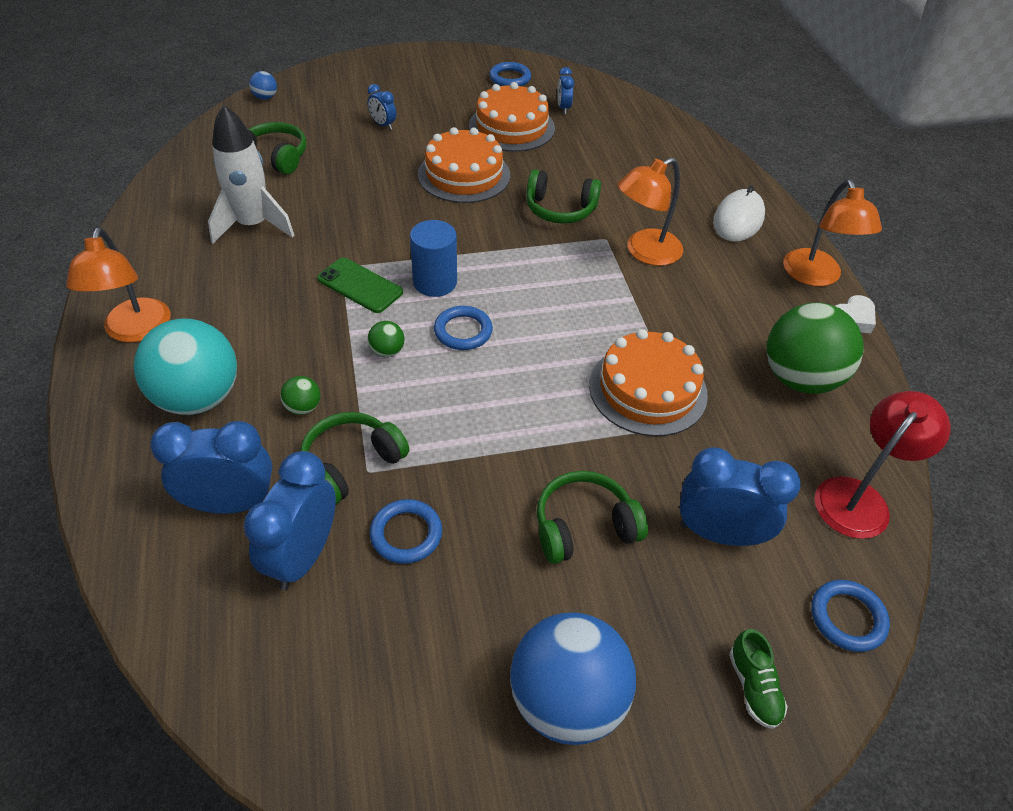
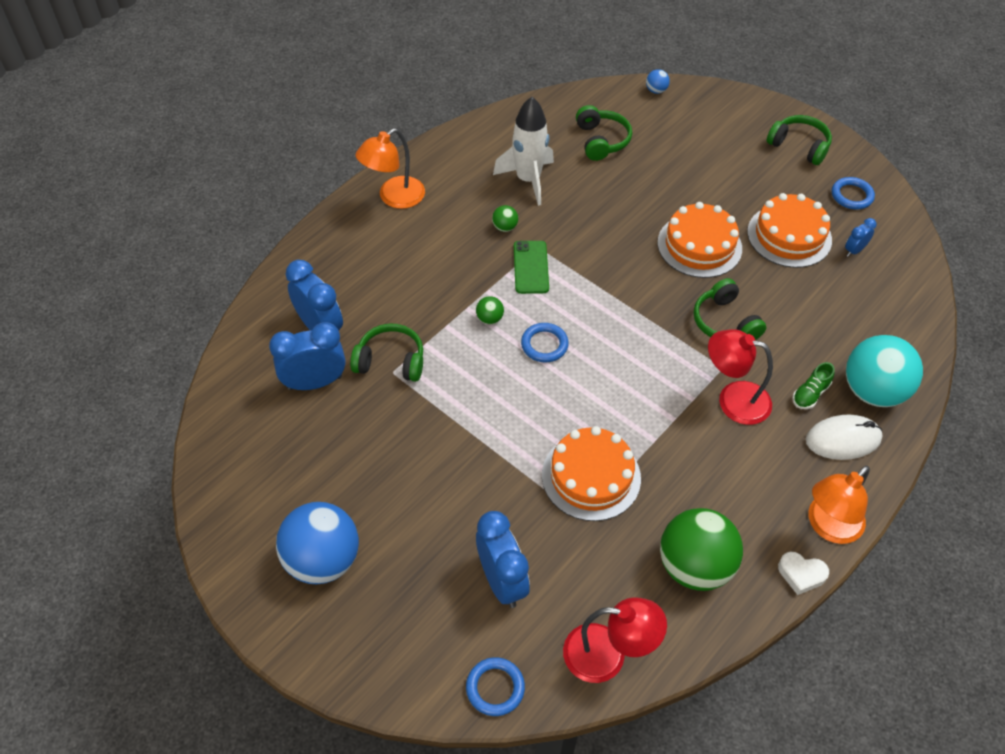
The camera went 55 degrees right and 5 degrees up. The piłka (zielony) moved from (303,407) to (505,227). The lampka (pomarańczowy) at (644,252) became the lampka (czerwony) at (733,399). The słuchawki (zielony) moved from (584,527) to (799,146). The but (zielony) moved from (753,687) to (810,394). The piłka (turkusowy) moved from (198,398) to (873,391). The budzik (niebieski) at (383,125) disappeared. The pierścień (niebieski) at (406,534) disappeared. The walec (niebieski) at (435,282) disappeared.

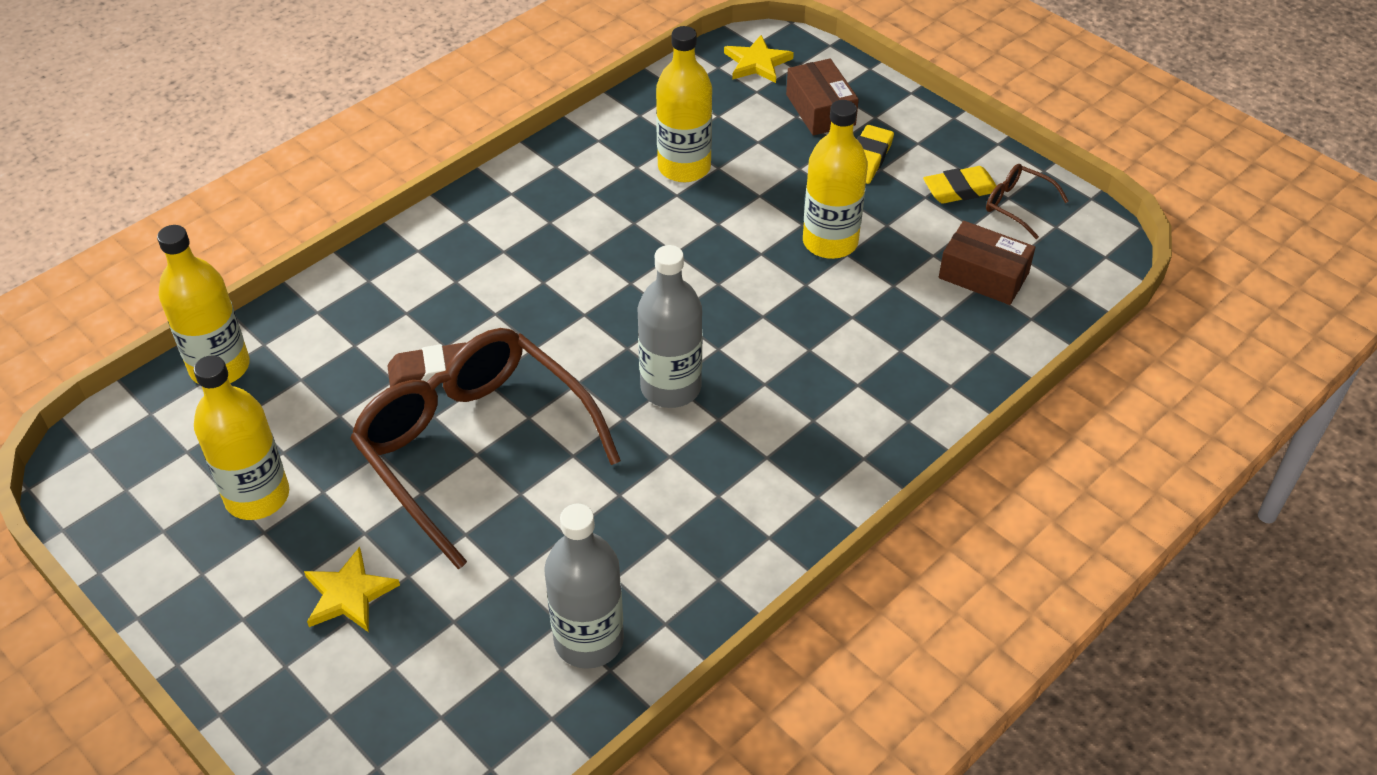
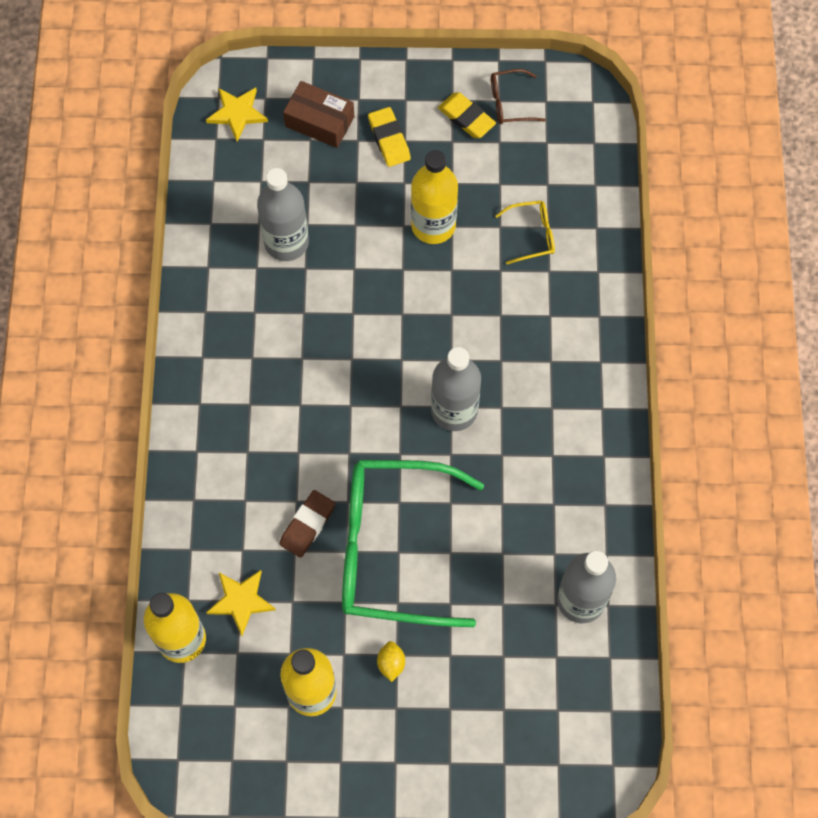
The camera went 45 degrees left and 20 degrees up. The gwiazda (żółty) moved from (349,594) to (241,601). The butelka (żółty) at (684,167) became the butelka (szary) at (286,242). The okulary (brązowy) at (475,448) became the okulary (zielony) at (394,549). The cytryna (żółty) at (391,663) appeared. The gumka do mazania (żółty) at (960,189) turned 75 degrees counterclockwise. The okulary (żółty) at (531,235) appeared. The pudełko (brązowy) at (983,275) disappeared.

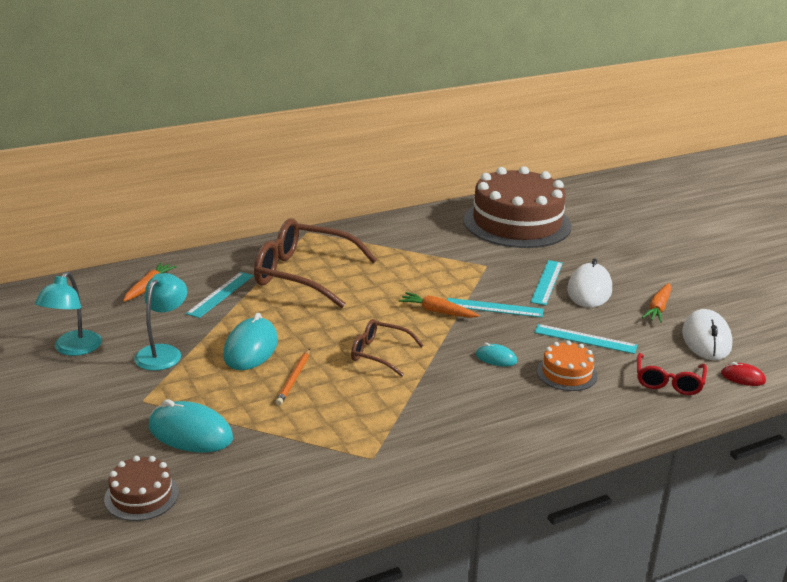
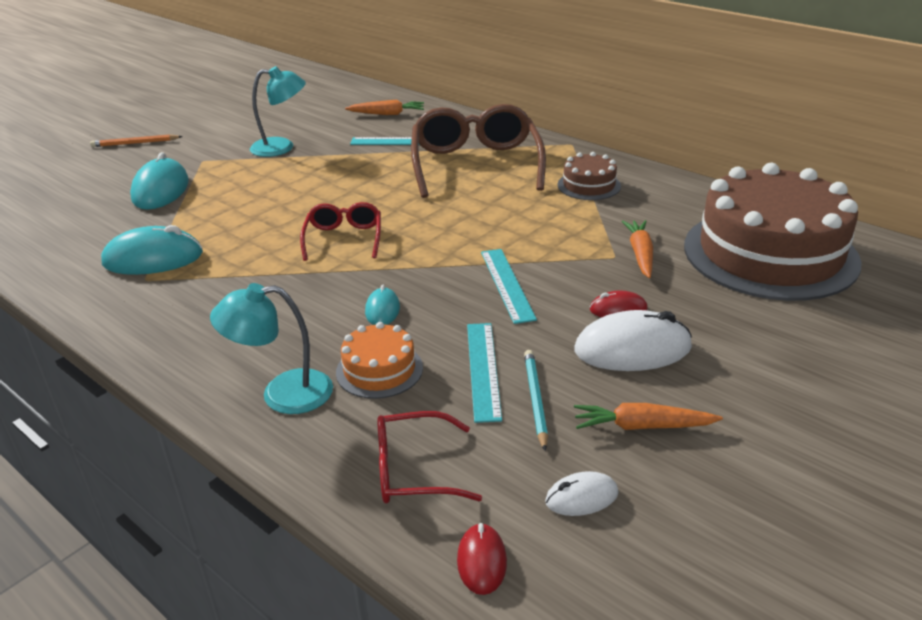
The camera went 70 degrees right and 5 degrees up. The ołówek (pomarańczowy) moved from (294,379) to (135,143). The myszka (turkusowy) moved from (251,349) to (153,259). The lampka (turkusowy) moved from (73,349) to (282,393). The okulary (brązowy) at (379,354) became the okulary (czerwony) at (344,238). The ołówek (turkusowy) at (535,400) appeared. The myszka (biały) at (706,339) changed to 0.52 times the size. The tort (brązowy) moved from (141,496) to (589,185). The linijka (turkusowy) at (547,282) was replaced by the myszka (czerwony) at (618,309). The marchewka (pomarańczowy) moved from (437,311) to (640,254).

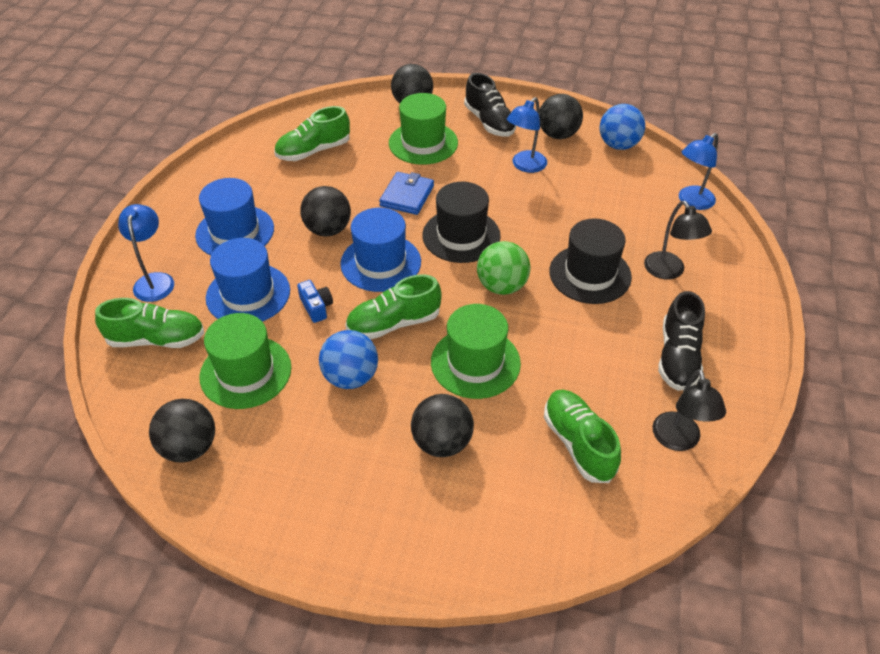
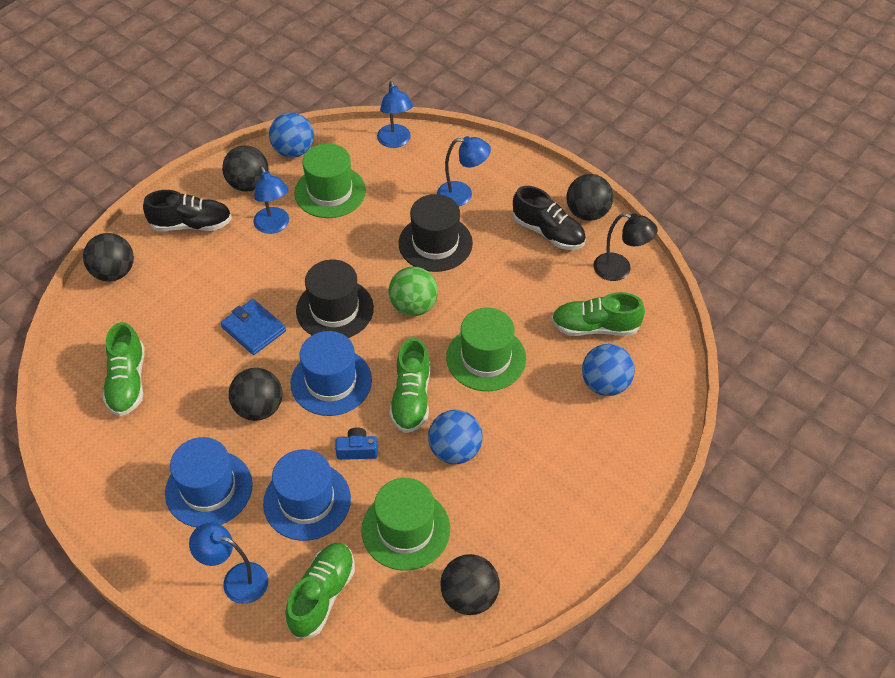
The camera went 65 degrees left and 5 degrees up. The kapelusz (zielony) moved from (423,143) to (330,192). The lampka (czarny) at (668,272) became the lampka (niebieski) at (462,194). The piłka (czarny) moved from (442,442) to (587,213). The piłka (niebieski) at (605,384) appeared.

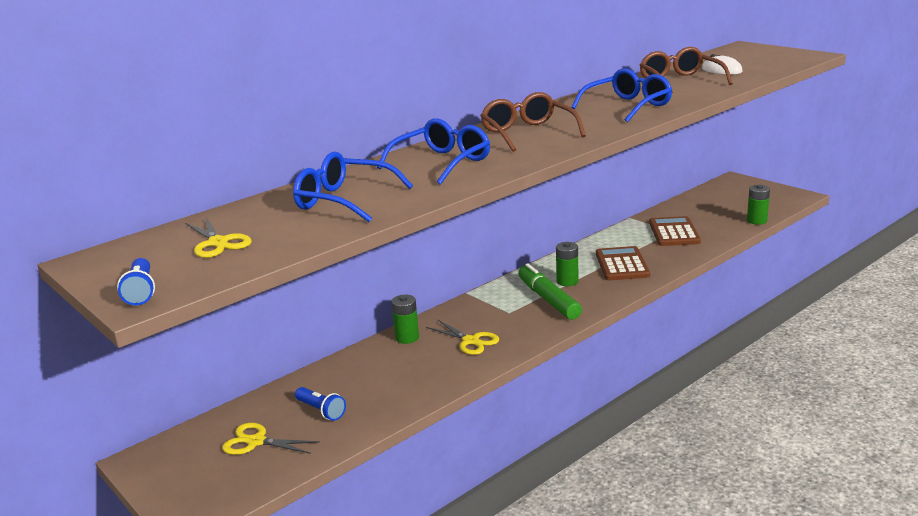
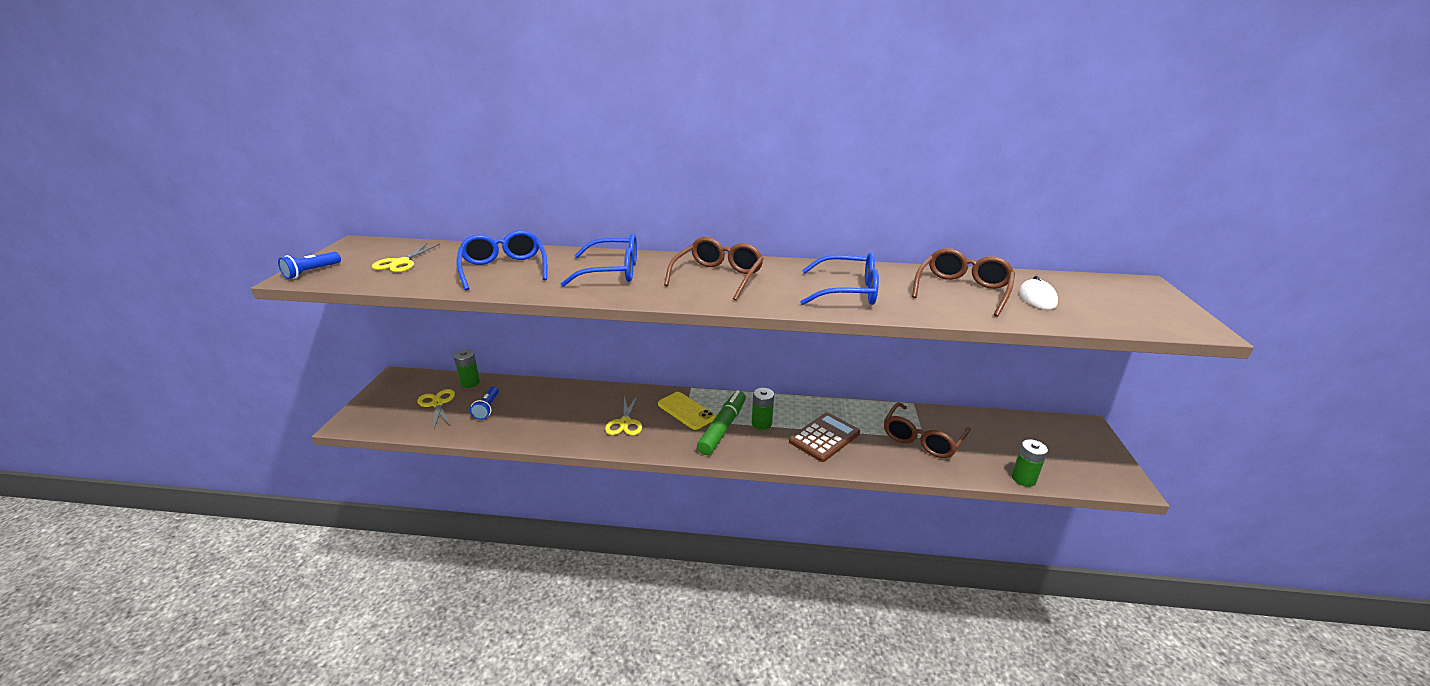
The camera went 45 degrees right and 5 degrees up. The bateria (zielony) moved from (407,338) to (470,383). The telefon (żółty) at (686,411) appeared. The kalkulator (brązowy) at (674,232) was replaced by the okulary (brązowy) at (922,439).

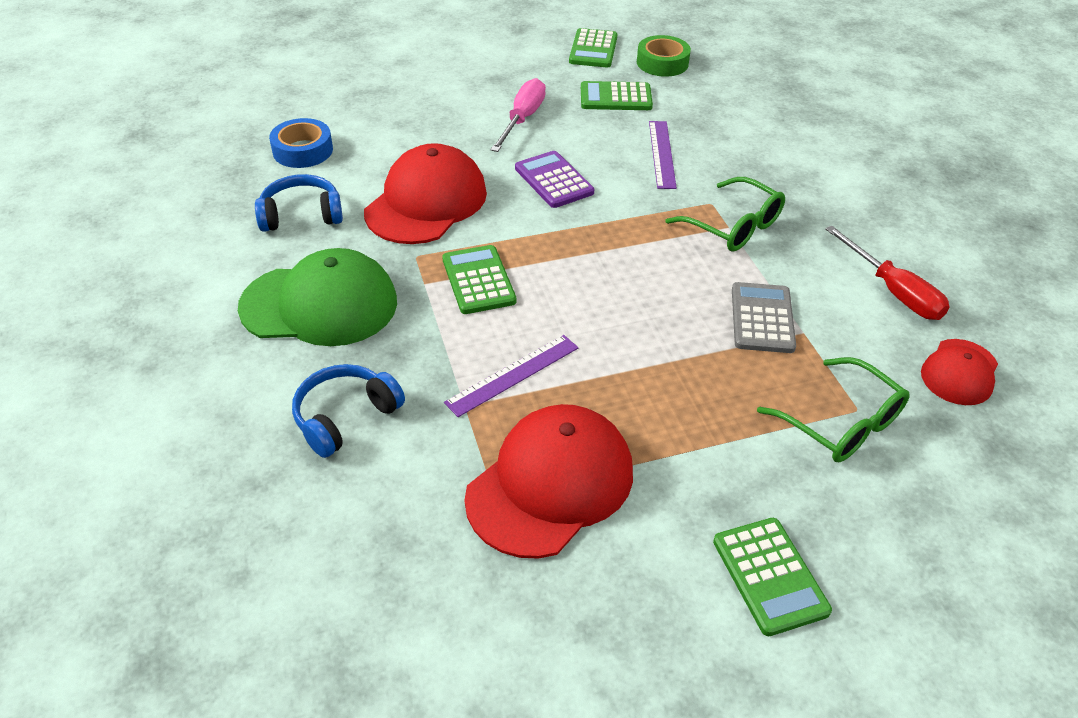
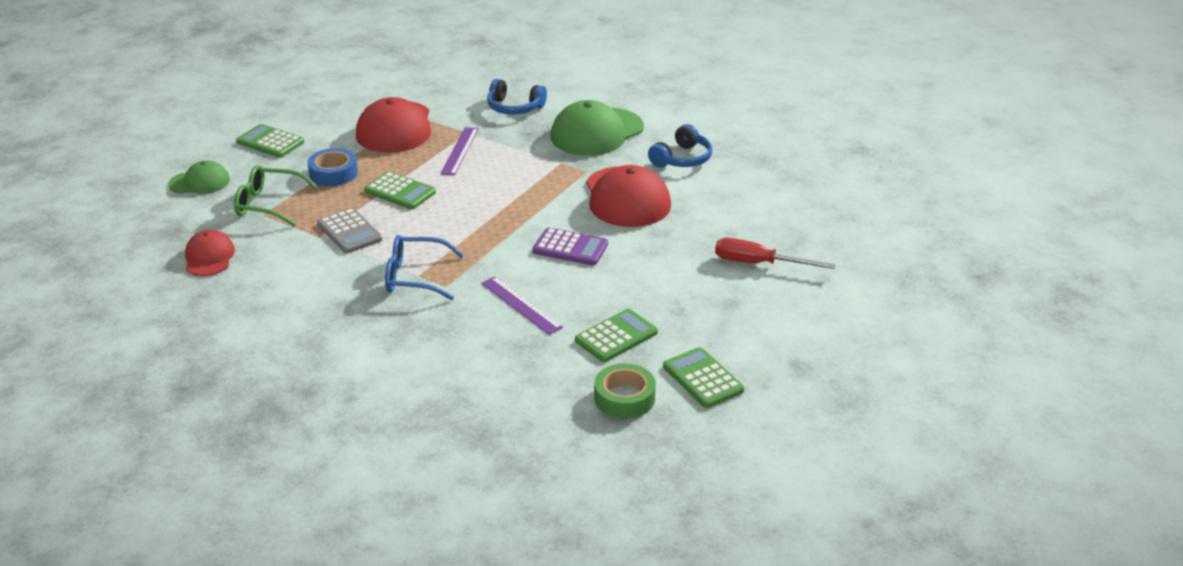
The camera went 140 degrees right and 10 degrees down. The czapka (zielony) at (199,182) appeared. The taśma klejąca (niebieski) moved from (303,150) to (333,173). The kalkulator (zielony) moved from (478,280) to (400,192). The okulary (zielony) at (734,226) became the okulary (niebieski) at (415,277). The słuchawki (niebieski) at (345,417) turned 105 degrees clockwise. The śrubokręt (czerwony) moved from (893,291) to (758,263). The śrubokręt (różowy) at (522,119) disappeared.

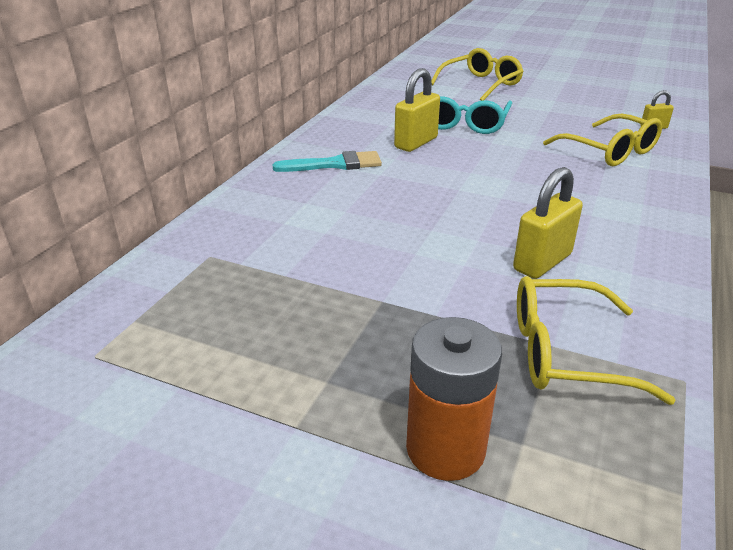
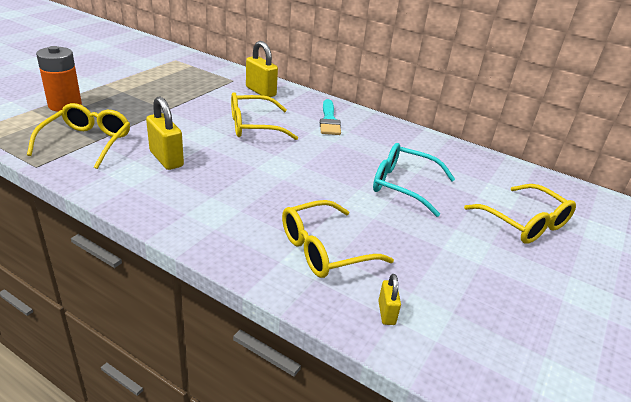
The camera went 95 degrees right and 0 degrees up. The okulary (żółty) at (254,126) appeared. The kłódka (żółty) moved from (416,143) to (261,91).

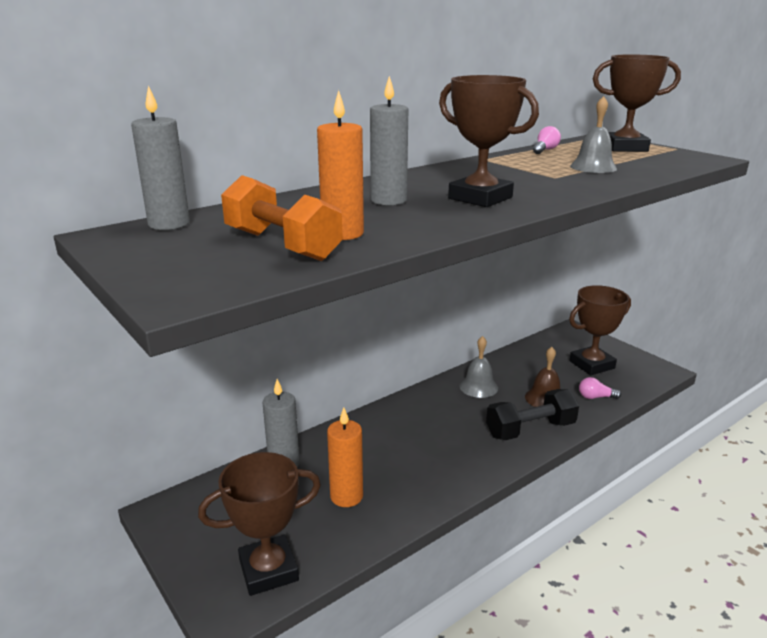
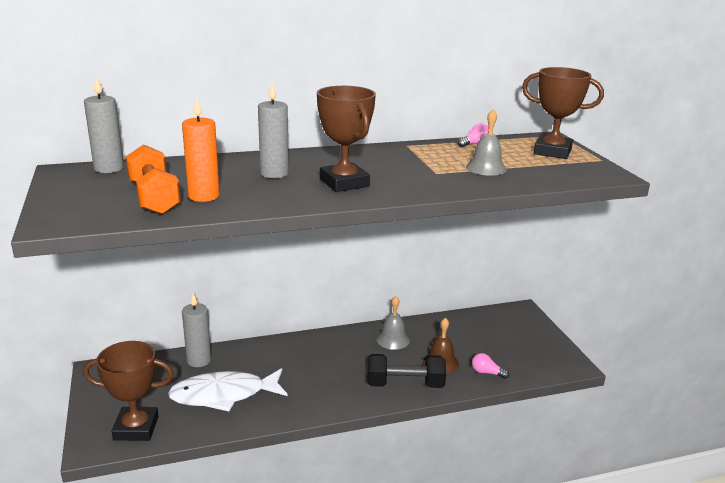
The camera went 20 degrees right and 0 degrees up. The świeca (pomarańczowy) at (346,496) was replaced by the ryba (biały) at (224,395). The puchar (brązowy) at (592,365) disappeared.

